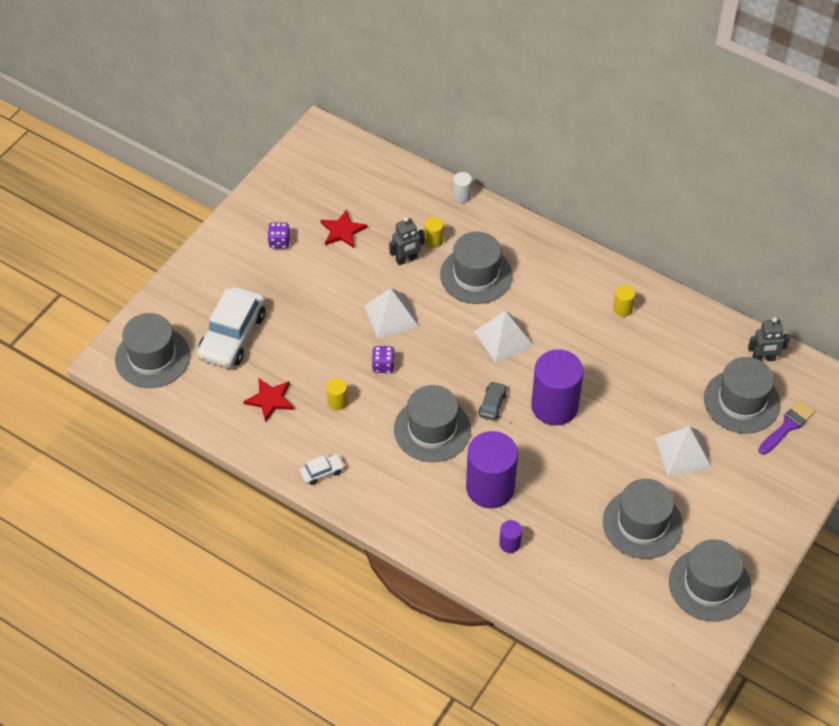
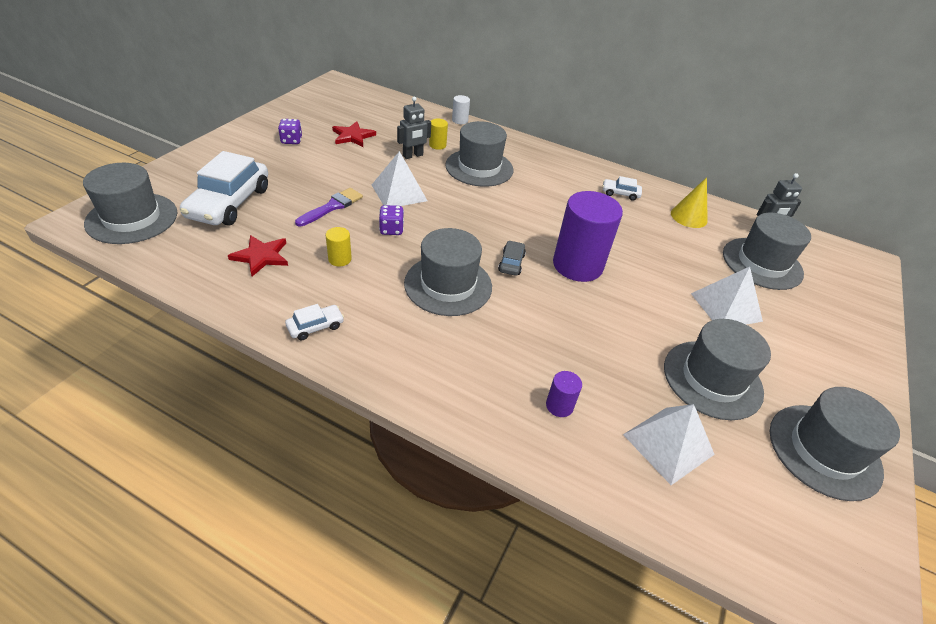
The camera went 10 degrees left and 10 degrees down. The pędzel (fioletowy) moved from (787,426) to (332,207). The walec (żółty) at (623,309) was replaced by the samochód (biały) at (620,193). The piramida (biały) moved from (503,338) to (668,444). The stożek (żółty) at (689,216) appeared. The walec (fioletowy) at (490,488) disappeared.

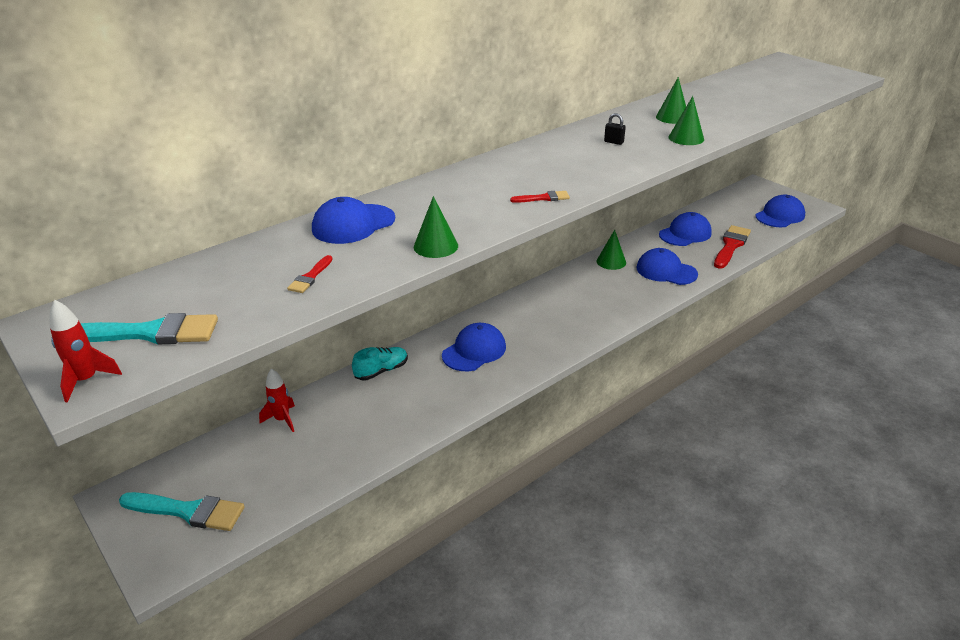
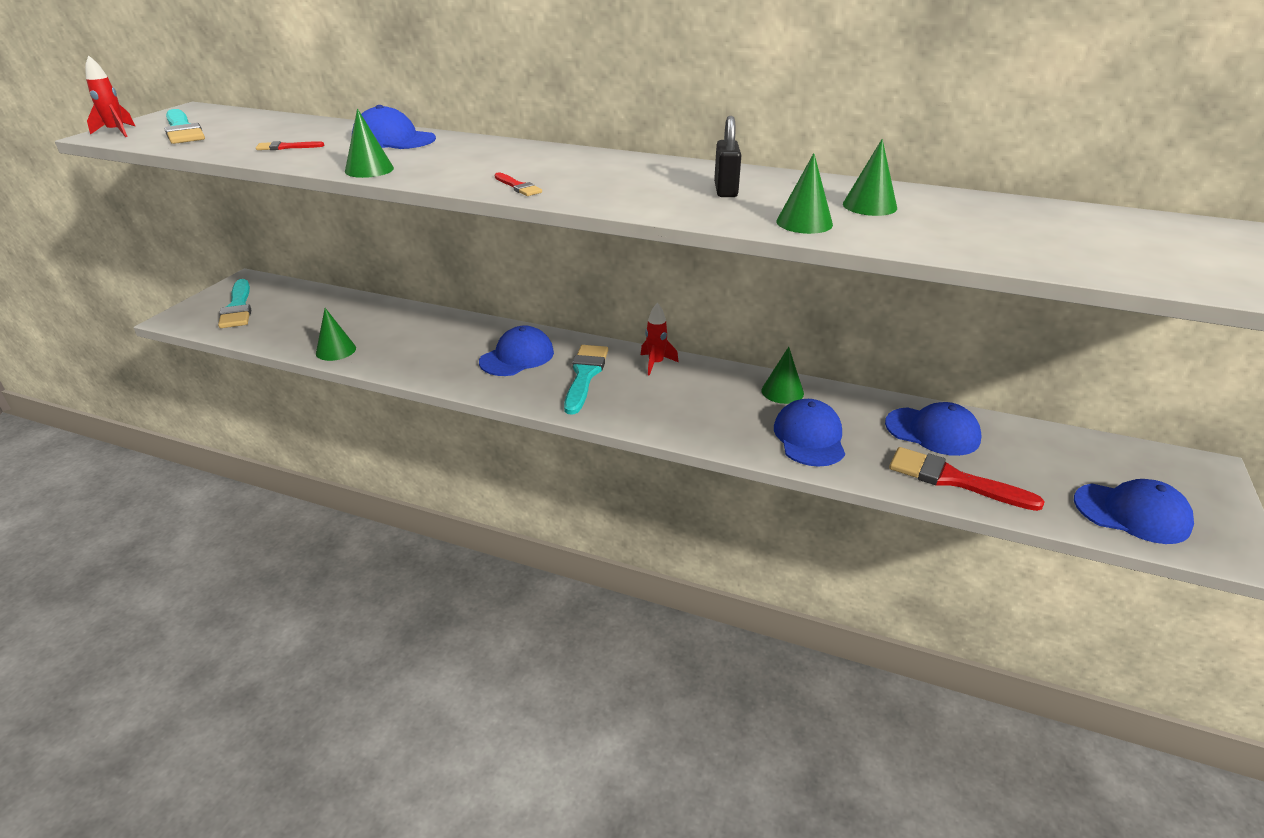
The camera went 60 degrees right and 0 degrees up. The stożek (zielony) at (336,350) appeared. The czapka (niebieski) at (474,351) turned 60 degrees counterclockwise. The pędzel (turkusowy) at (585,376) appeared. The rakieta (czerwony) moved from (282,420) to (656,364). The kłódka (czarny) at (613,142) changed to 1.67 times the size. The pędzel (czerwony) at (731,246) turned 150 degrees counterclockwise. The but (turkusowy) at (381,371) disappeared.

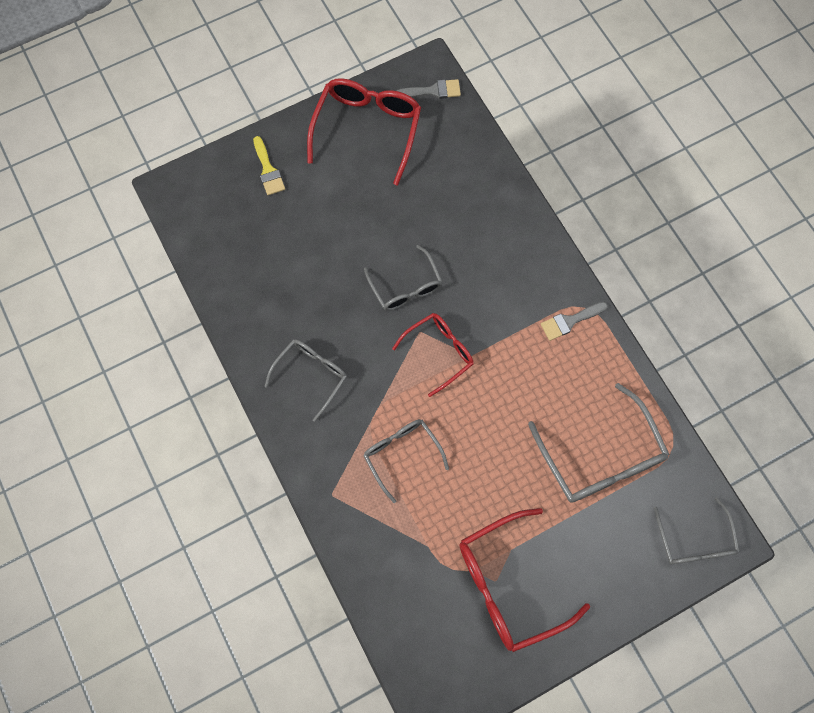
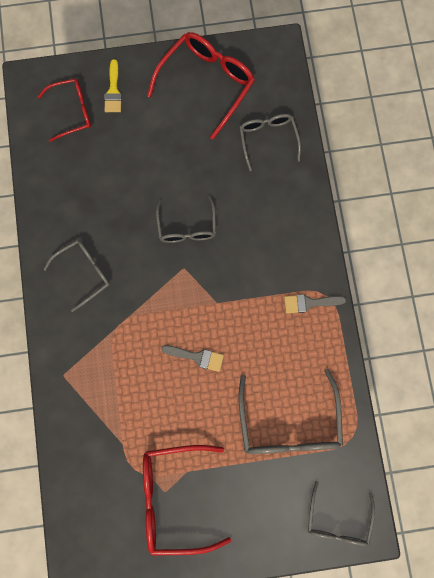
The camera went 20 degrees right and 5 degrees up. The okulary (czerwony) moved from (439,352) to (72,112). The pędzel (szary) moved from (433,91) to (197,357). The okulary (szary) moved from (402,455) to (268,140).

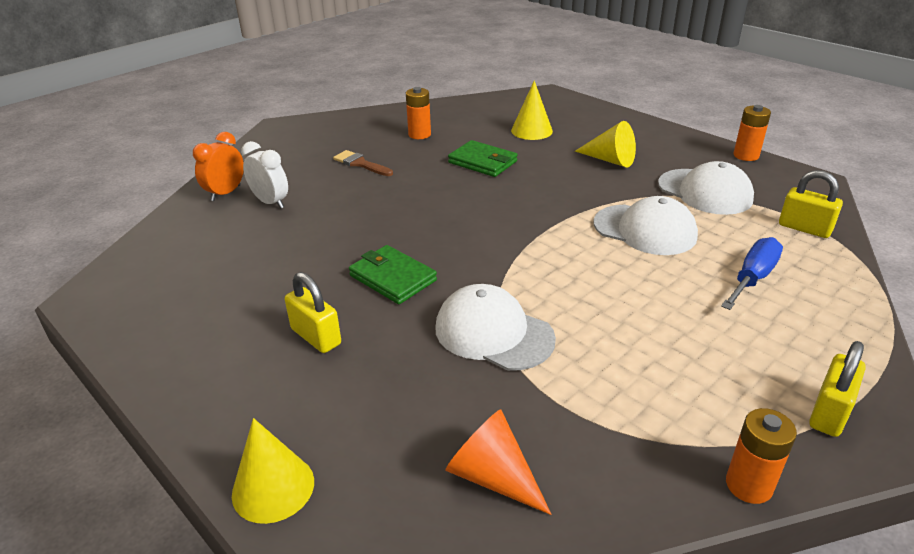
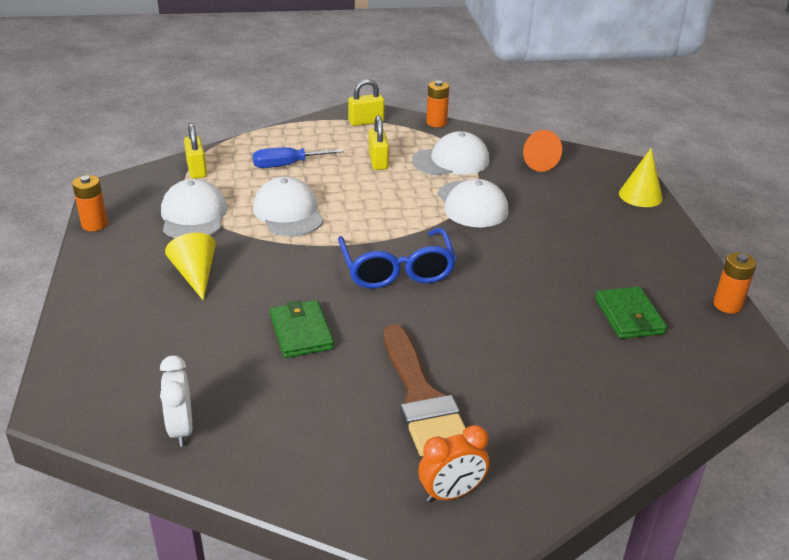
The camera went 145 degrees left and 0 degrees up. The budzik (biały) moved from (270,202) to (181,429). The okulary (niebieski) at (397,269) appeared. The kłódka (żółty) moved from (316,336) to (378,161). The pędzel (brązowy) at (360,164) changed to 2.00 times the size. The czapka (biały) at (451,161) appeared. The budzik (pomarańczowy) moved from (226,193) to (451,493). The portfel (zielony) moved from (392,278) to (629,316). The bateria (pomarańczowy) moved from (419,134) to (727,305). The stożek (żółty) at (531,130) disappeared.

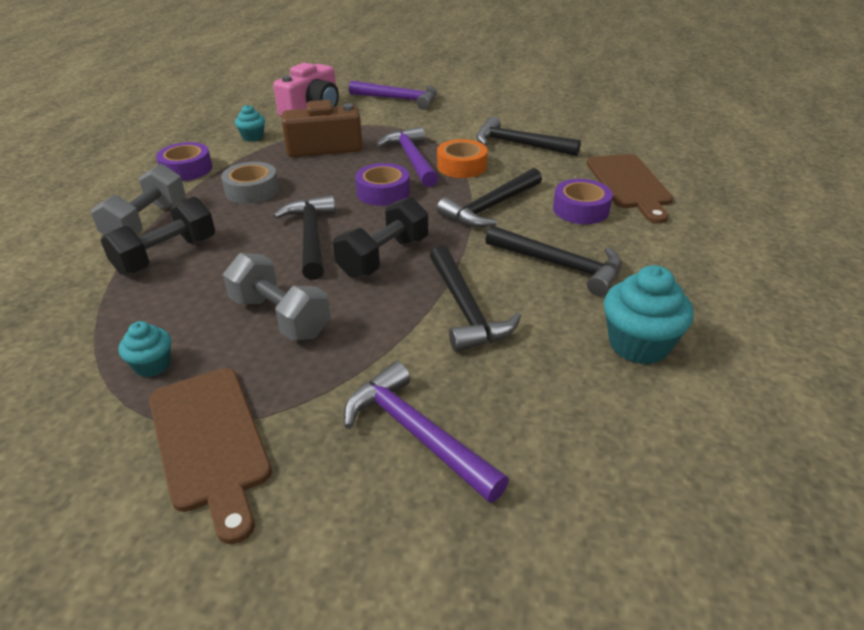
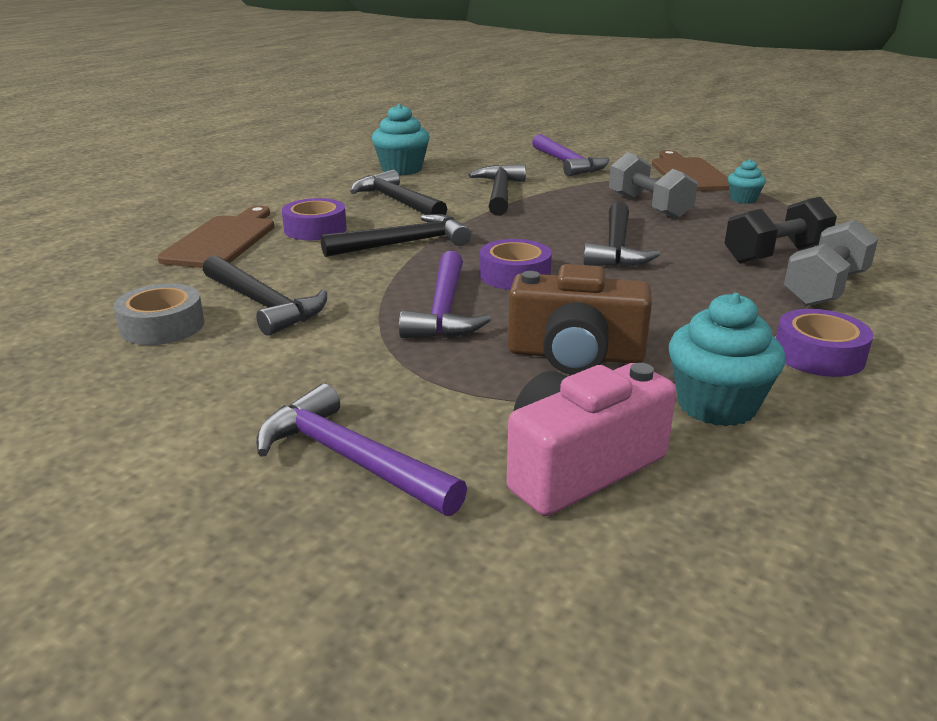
The camera went 160 degrees left and 10 degrees down. The taśma klejąca (szary) moved from (252,190) to (162,326). The muffinka (turkusowy) at (253,137) changed to 1.76 times the size. The hantel (czarny) at (384,257) disappeared. The taśma klejąca (pomarańczowy) at (461,166) disappeared.

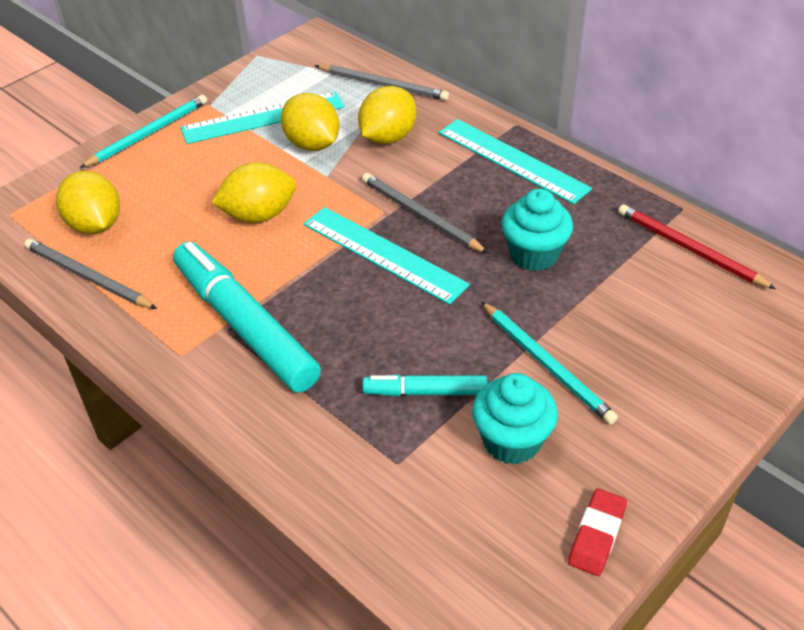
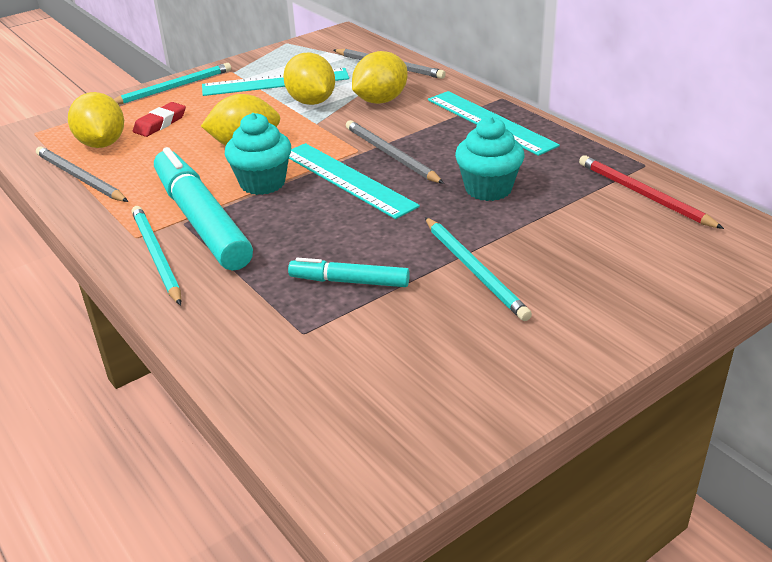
The camera went 10 degrees right and 10 degrees down. The ołówek (turkusowy) at (156,256) appeared. The gumka do mazania (czerwony) moved from (596,535) to (160,123). The muffinka (turkusowy) moved from (511,441) to (262,183).

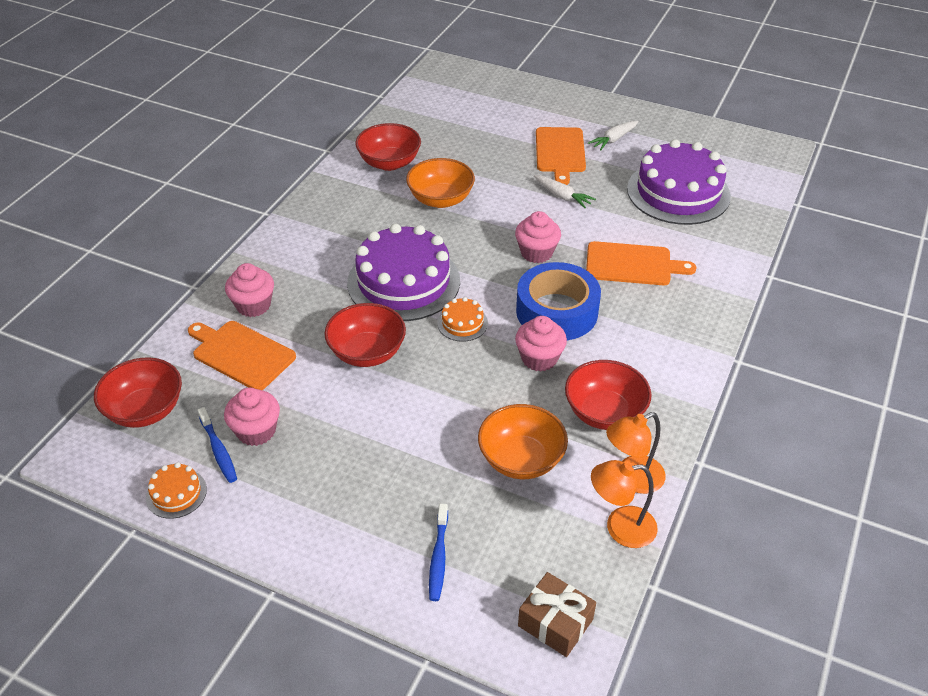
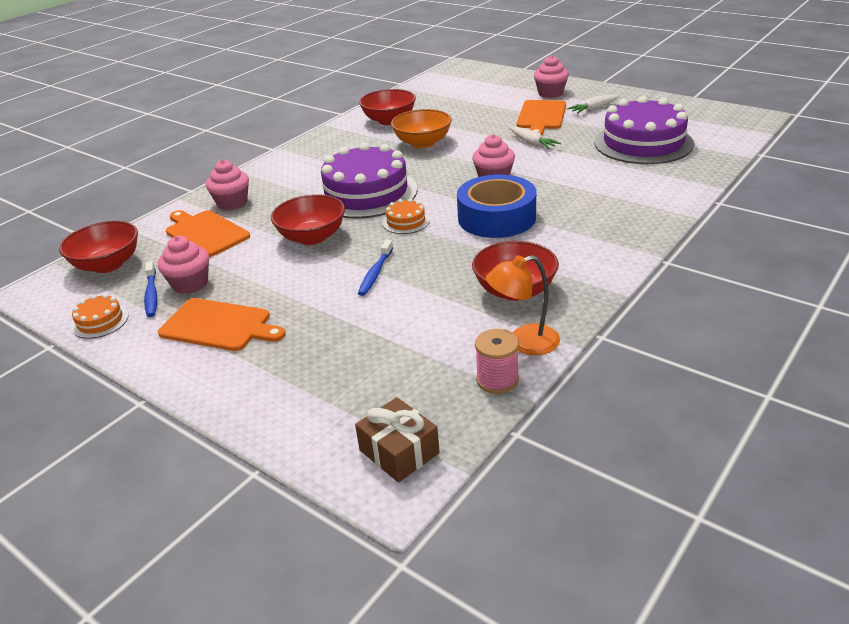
The camera went 15 degrees right and 10 degrees down. The deska do krojenia (pomarańczowy) moved from (632,264) to (219,325). The szczoteczka do zębów (niebieski) moved from (438,558) to (375,273). The lampka (pomarańczowy) at (620,527) was replaced by the szpulka (różowy) at (497,380). The muffinka (różowy) moved from (539,358) to (550,93). The miska (pomarańczowy) at (521,459) disappeared.

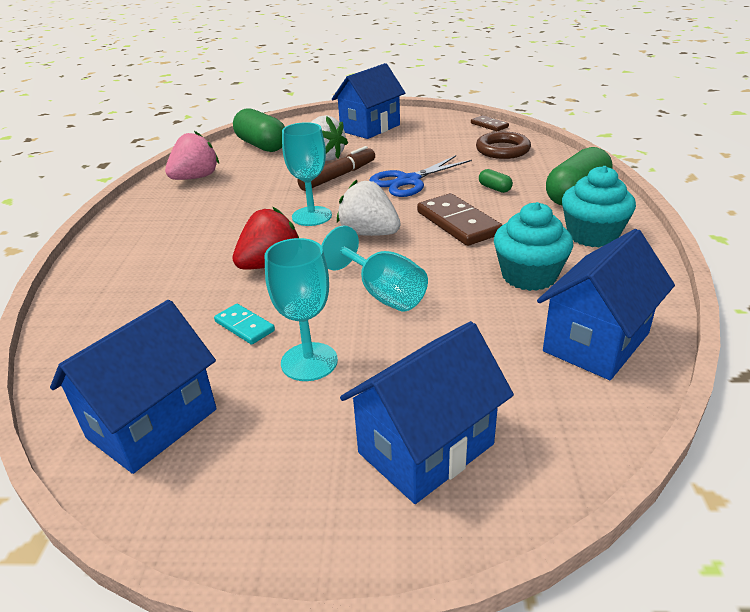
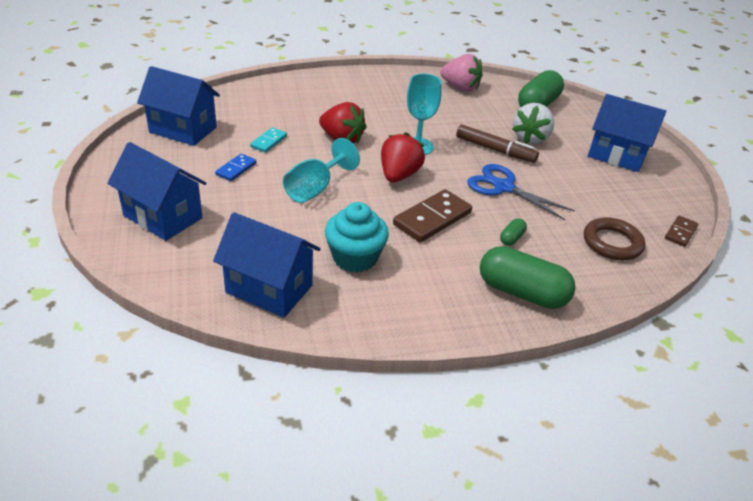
The camera went 70 degrees right and 5 degrees up. The kielich (turkusowy) at (309,362) was replaced by the kostka domina (niebieski) at (236,169). The truskawka (biały) at (369,233) became the truskawka (czerwony) at (399,175). The muffinka (turkusowy) at (592,235) disappeared.

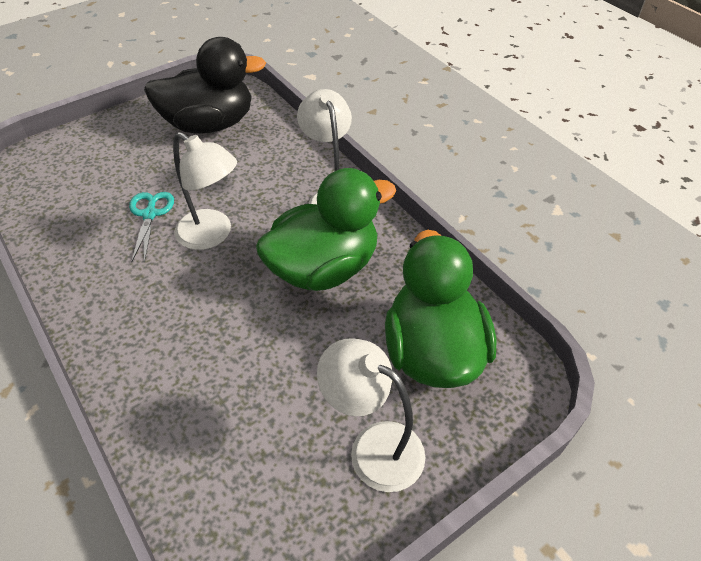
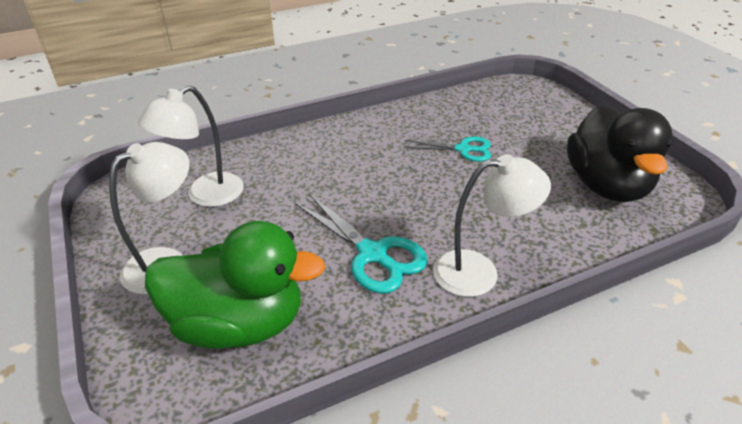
The camera went 100 degrees right and 10 degrees down. The lampka (biały) moved from (212,235) to (205,195). The kaczka (zielony) at (324,268) was replaced by the nożyczki (turkusowy) at (372,254).

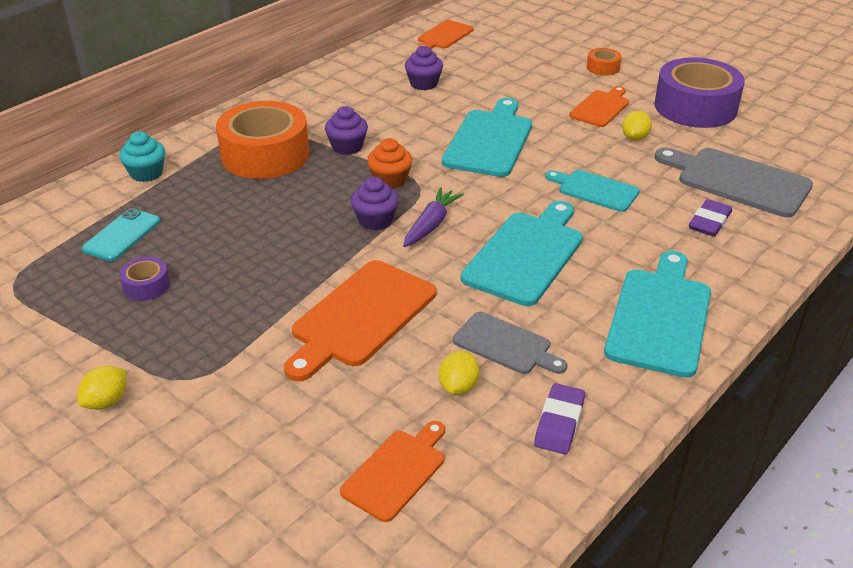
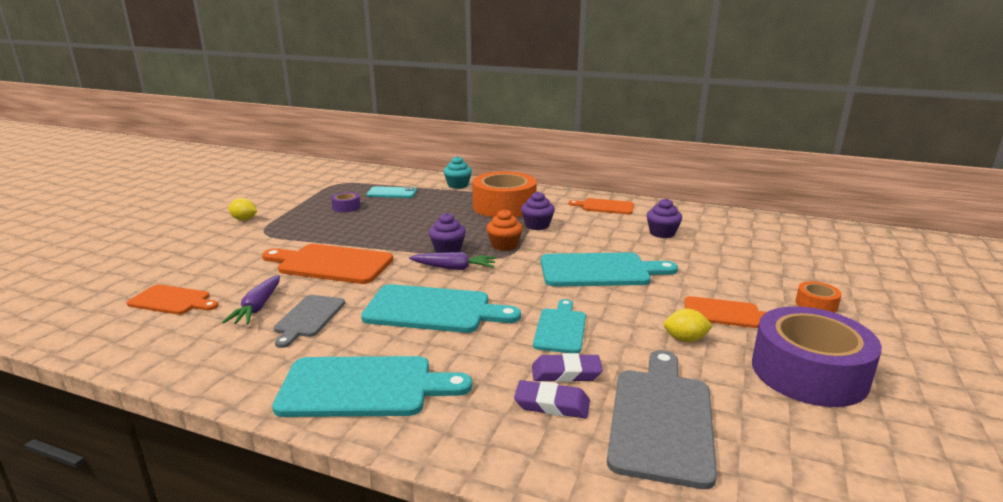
The camera went 70 degrees right and 15 degrees down. The cytryna (żółty) at (458,386) was replaced by the marchewka (fioletowy) at (257,307). The gumka do mazania (fioletowy) moved from (559,423) to (566,373). The deska do krojenia (pomarańczowy) moved from (444,36) to (605,207).

